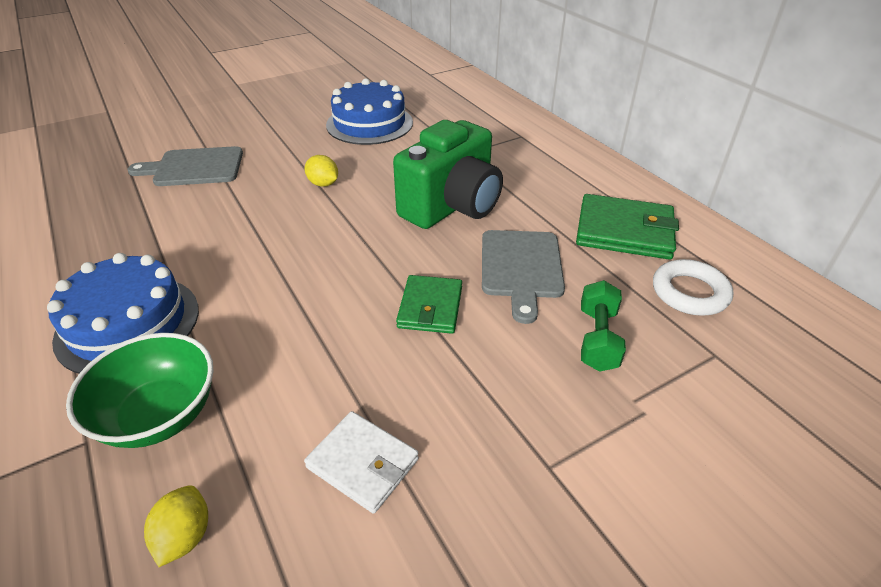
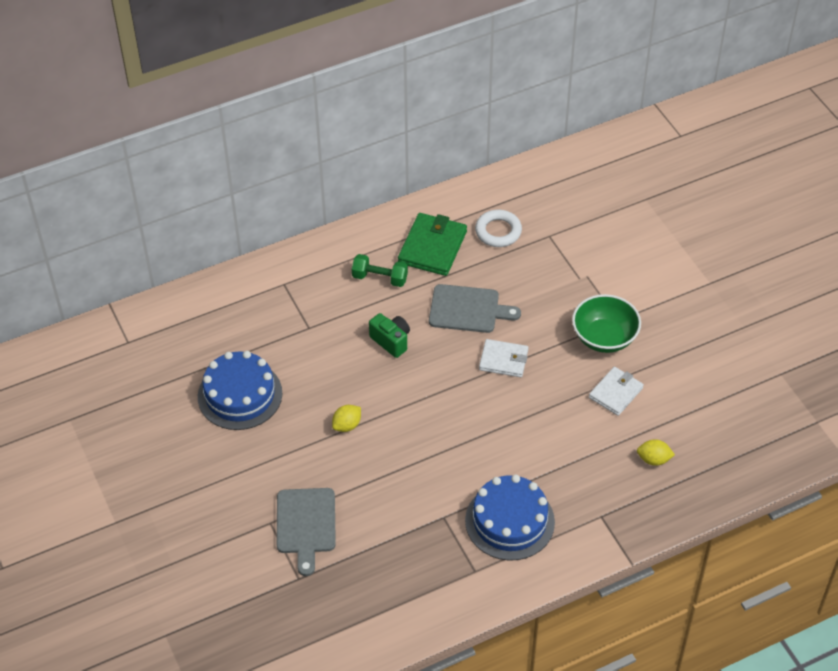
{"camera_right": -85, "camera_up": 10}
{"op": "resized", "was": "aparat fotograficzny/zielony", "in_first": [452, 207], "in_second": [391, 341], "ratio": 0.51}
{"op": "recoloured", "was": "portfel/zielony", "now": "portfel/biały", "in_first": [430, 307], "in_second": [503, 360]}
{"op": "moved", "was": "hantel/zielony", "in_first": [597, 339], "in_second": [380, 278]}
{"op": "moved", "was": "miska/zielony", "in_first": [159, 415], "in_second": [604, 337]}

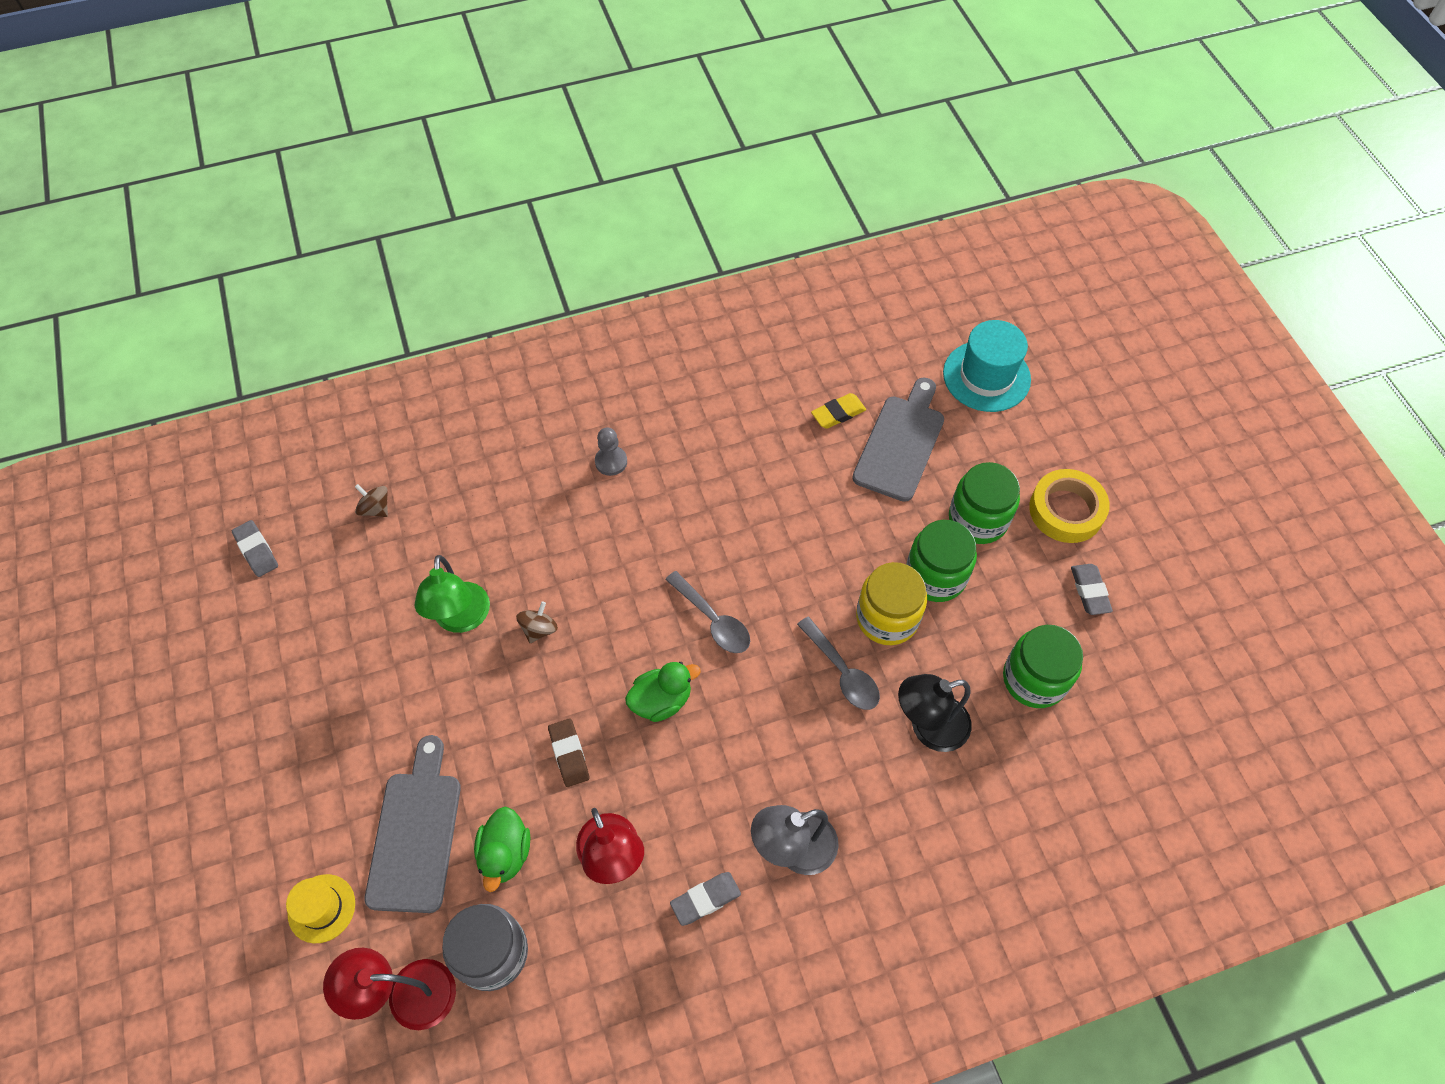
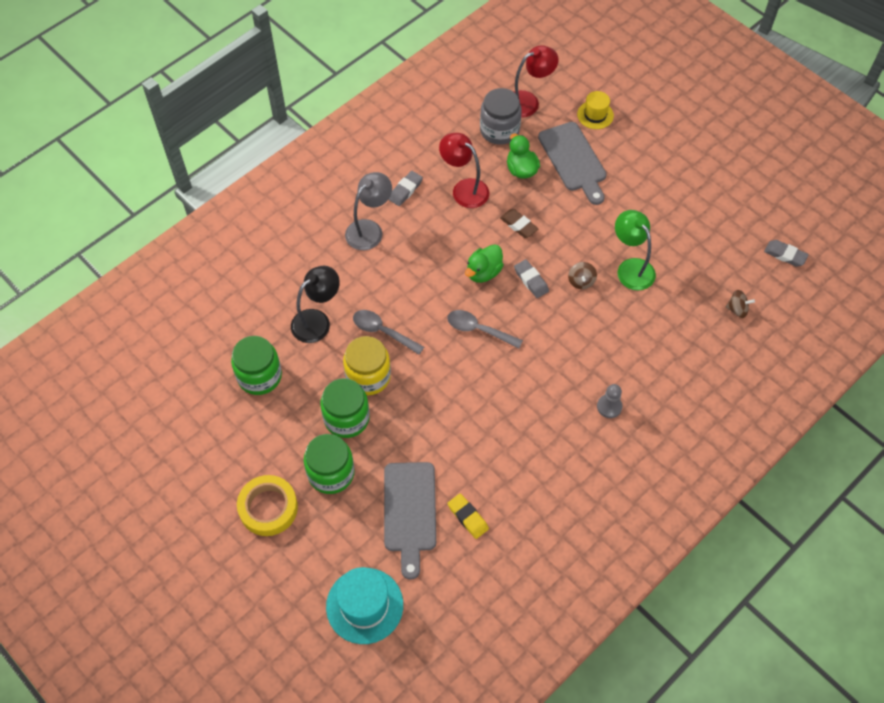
{"camera_right": 155, "camera_up": 0}
{"op": "turned", "was": "gumka do mazania/żółty", "in_first": [838, 413], "in_second": [468, 517], "clockwise": -75}
{"op": "moved", "was": "gumka do mazania/szary", "in_first": [1089, 591], "in_second": [531, 280]}

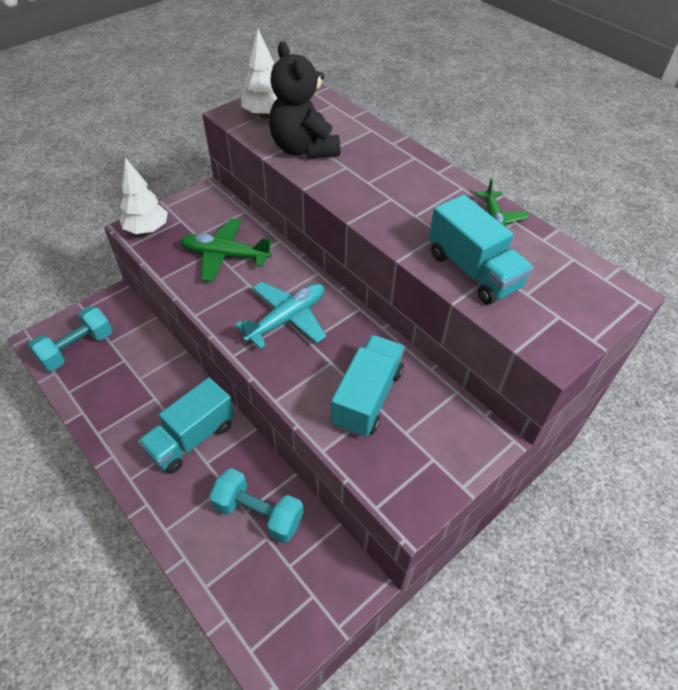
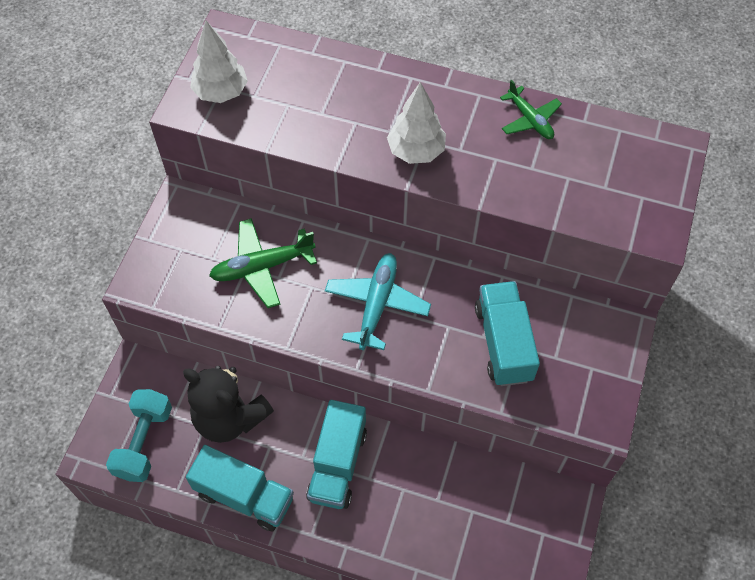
{"camera_right": -30, "camera_up": 10}
{"op": "moved", "was": "miś/czarny", "in_first": [304, 149], "in_second": [230, 417]}
{"op": "moved", "was": "drzewko/biały", "in_first": [147, 230], "in_second": [416, 151]}
{"op": "moved", "was": "ciężarówka/turkusowy", "in_first": [473, 270], "in_second": [244, 496]}
{"op": "removed", "was": "hantel/turkusowy", "in_first": [258, 513]}

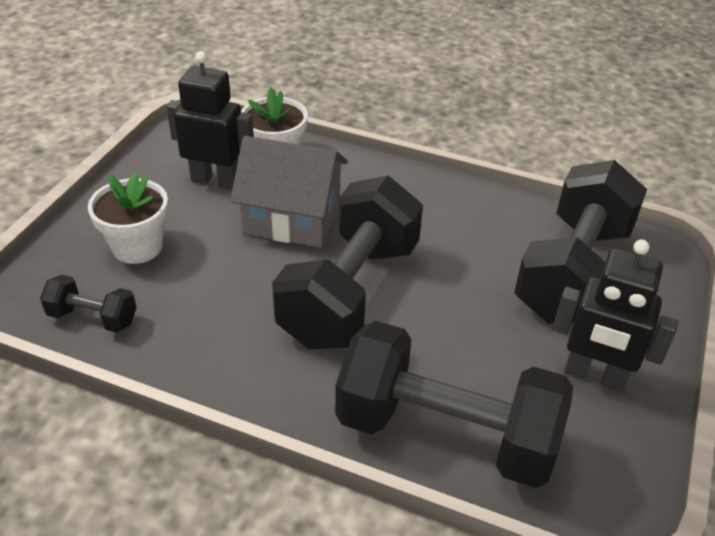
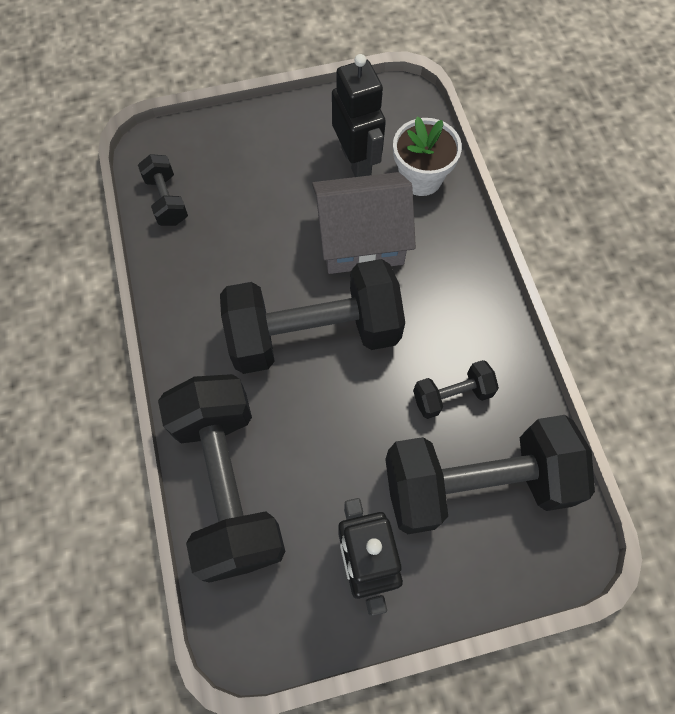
{"camera_right": 55, "camera_up": 25}
{"op": "turned", "was": "domek/szary", "in_first": [292, 217], "in_second": [361, 240], "clockwise": -75}
{"op": "removed", "was": "doniczka/biały", "in_first": [137, 247]}
{"op": "added", "now": "hantel/czarny", "in_second": [452, 395]}

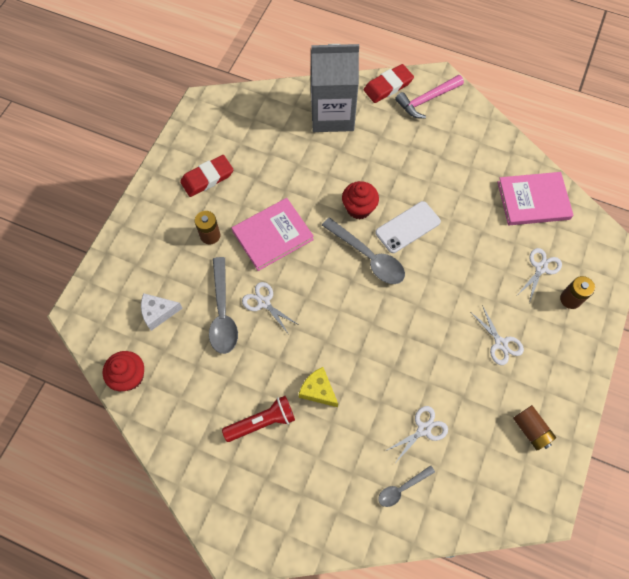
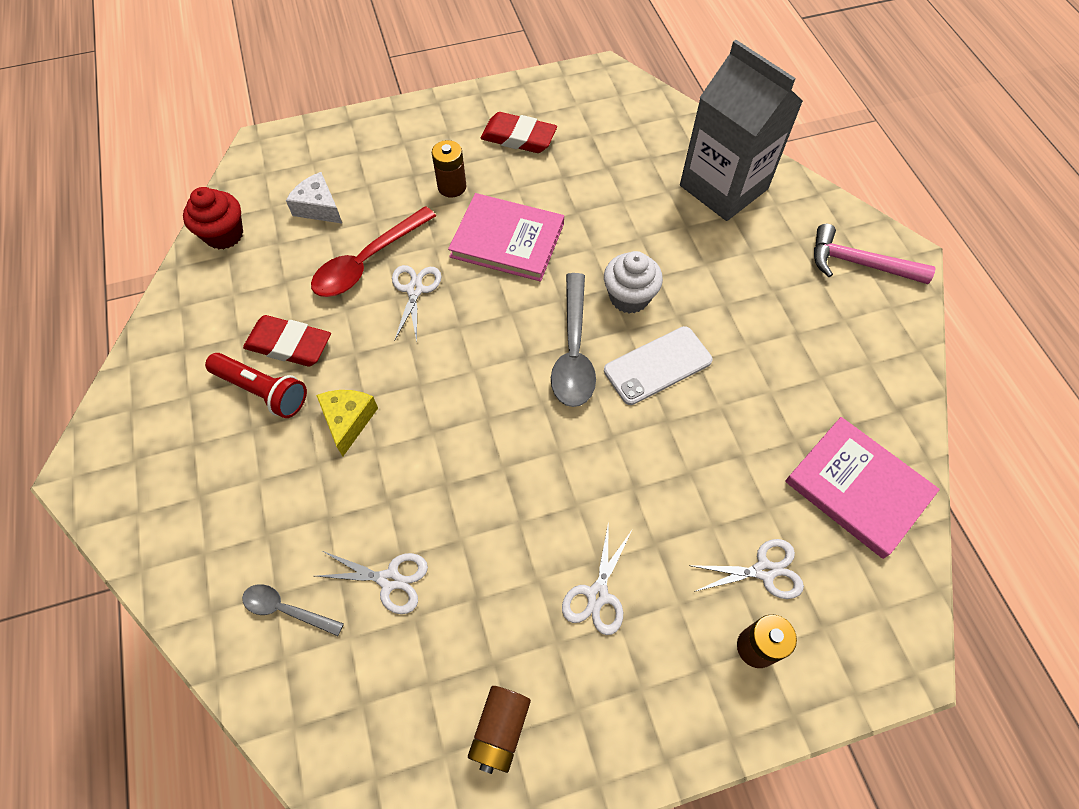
{"camera_right": 50, "camera_up": -5}
{"op": "moved", "was": "gumka do mazania/czerwony", "in_first": [388, 86], "in_second": [289, 344]}
{"op": "recoloured", "was": "muffinka/czerwony", "now": "muffinka/biały", "in_first": [359, 208], "in_second": [629, 297]}
{"op": "turned", "was": "telefon/biały", "in_first": [407, 227], "in_second": [657, 365], "clockwise": -45}
{"op": "recoloured", "was": "łyżka/szary", "now": "łyżka/czerwony", "in_first": [223, 313], "in_second": [367, 262]}

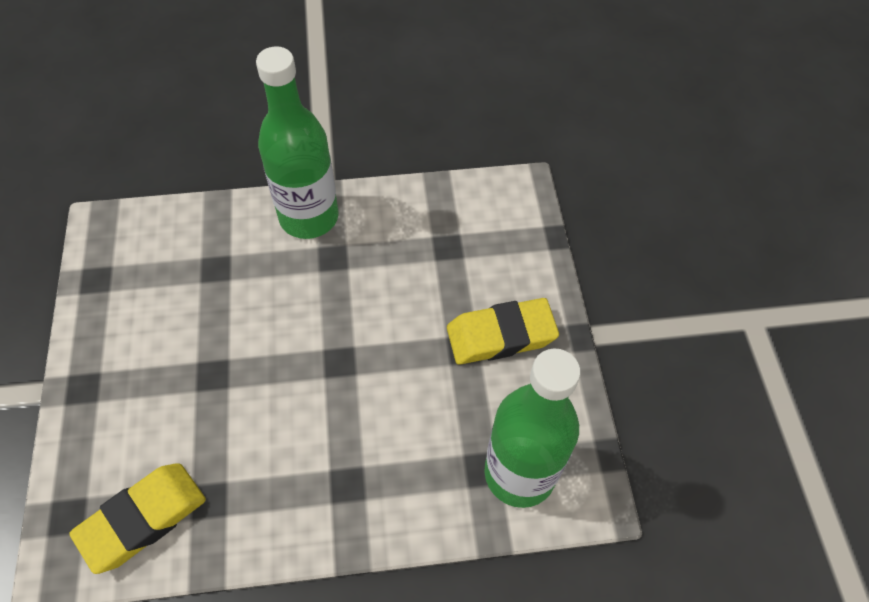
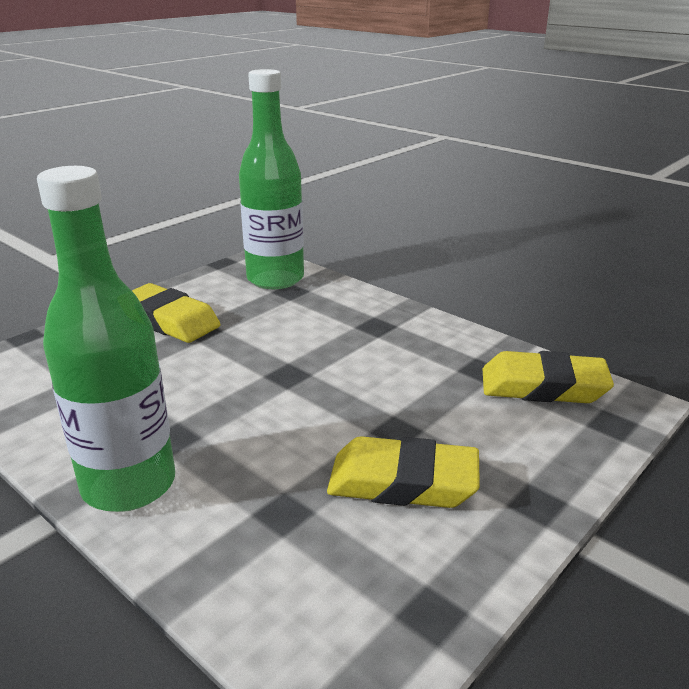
{"camera_right": -130, "camera_up": -30}
{"op": "added", "now": "gumka do mazania/żółty", "in_second": [403, 482]}

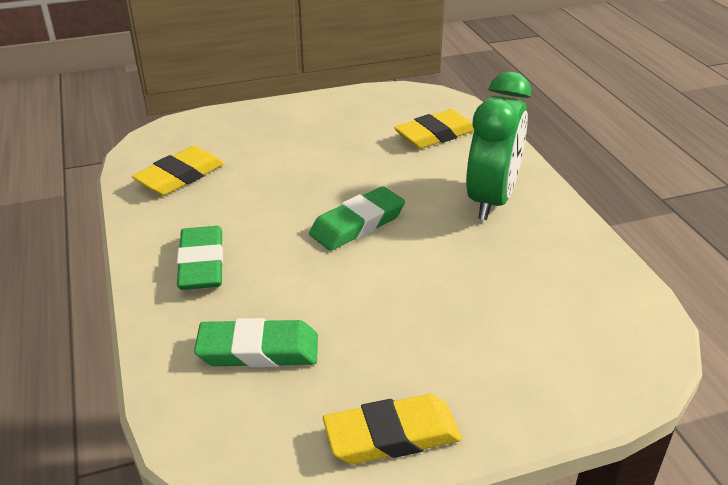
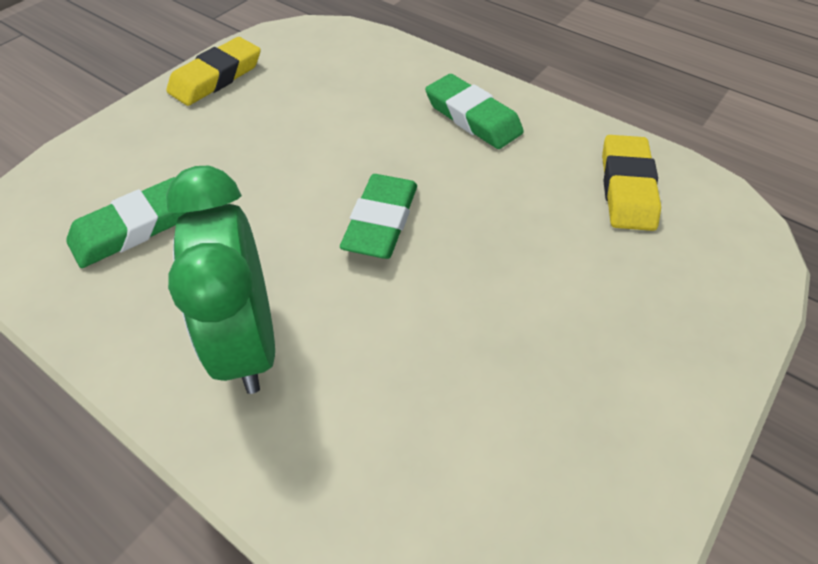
{"camera_right": 145, "camera_up": 15}
{"op": "removed", "was": "gumka do mazania/żółty", "in_first": [435, 135]}
{"op": "moved", "was": "gumka do mazania/zielony", "in_first": [258, 350], "in_second": [134, 228]}

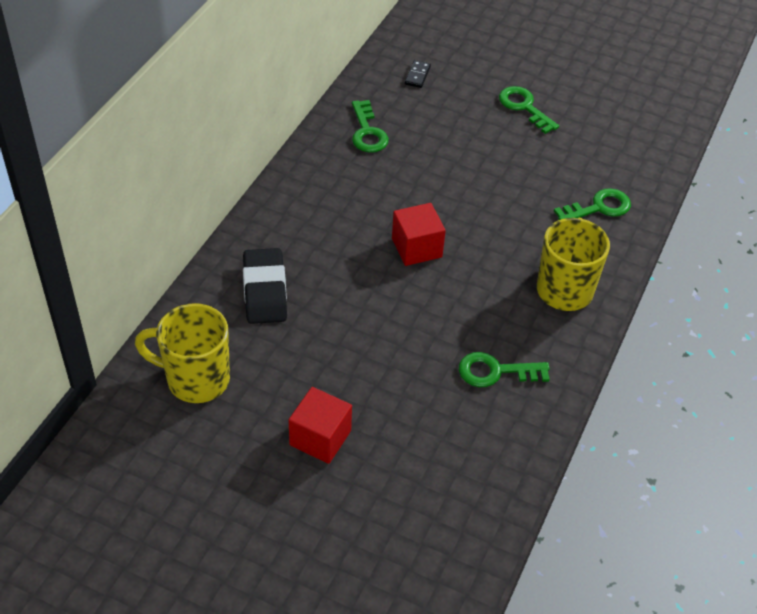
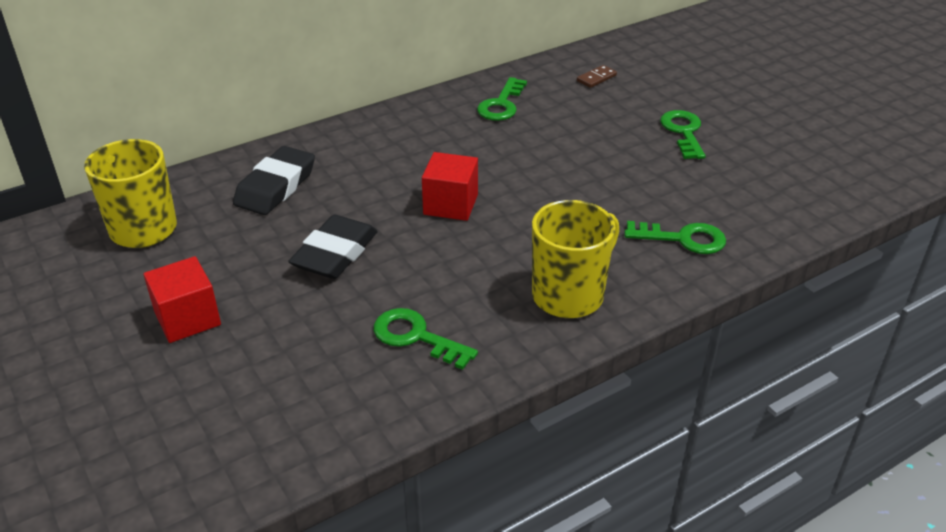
{"camera_right": 35, "camera_up": -10}
{"op": "recoloured", "was": "kostka domina/czarny", "now": "kostka domina/brązowy", "in_first": [417, 75], "in_second": [596, 78]}
{"op": "added", "now": "gumka do mazania/czarny", "in_second": [335, 253]}

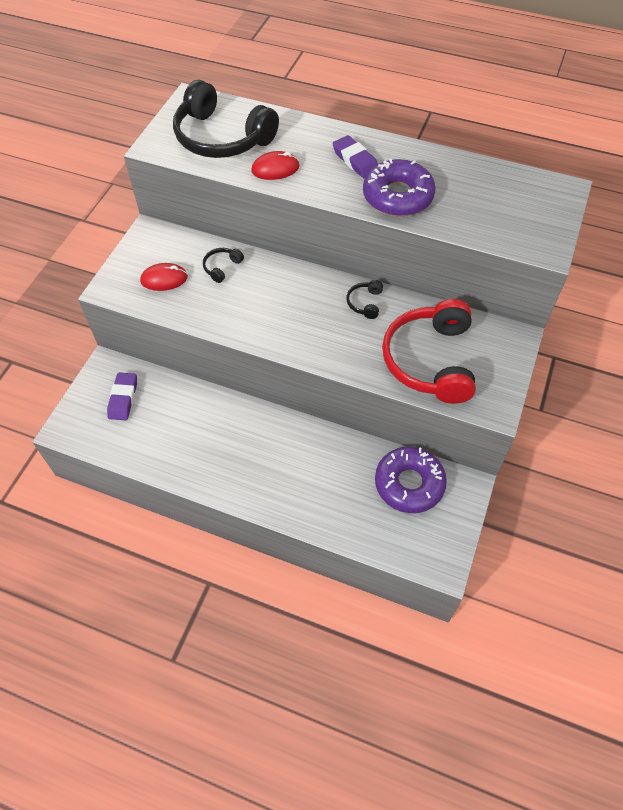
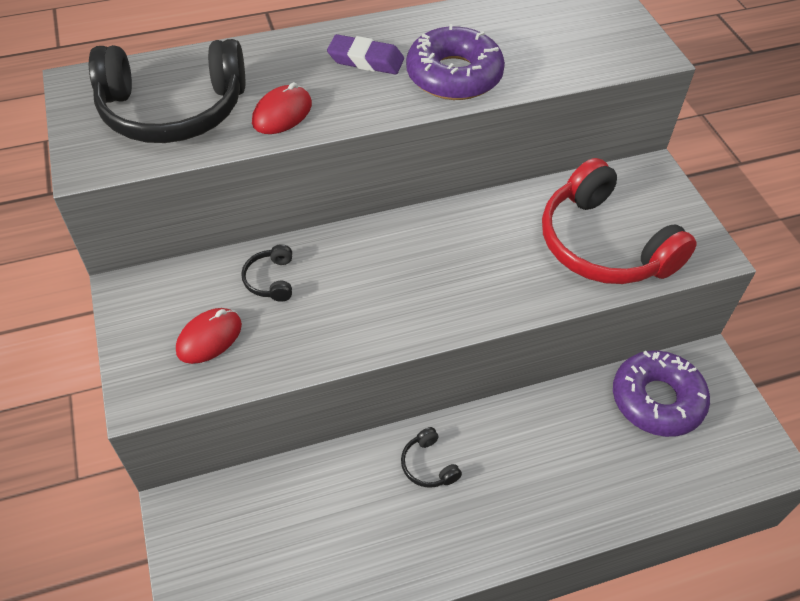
{"camera_right": -40, "camera_up": -5}
{"op": "moved", "was": "słuchawki/czarny", "in_first": [365, 303], "in_second": [428, 465]}
{"op": "removed", "was": "gumka do mazania/fioletowy", "in_first": [123, 398]}

